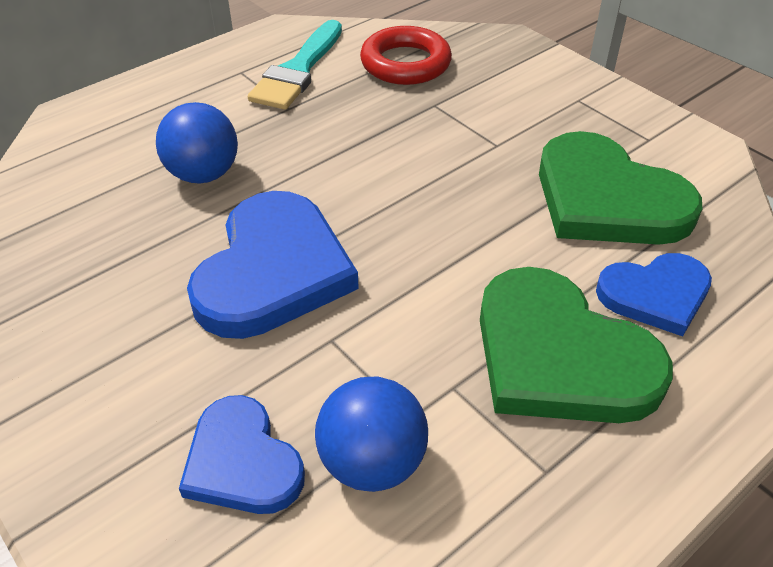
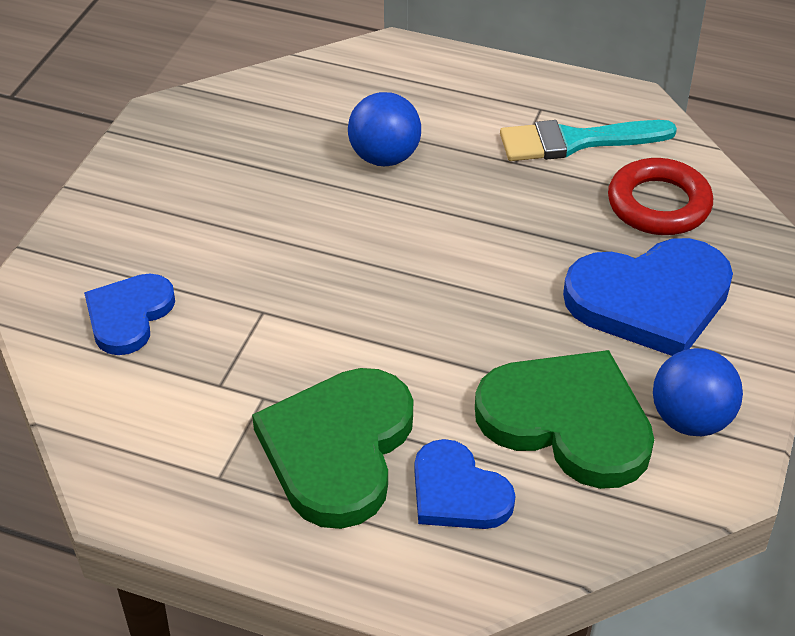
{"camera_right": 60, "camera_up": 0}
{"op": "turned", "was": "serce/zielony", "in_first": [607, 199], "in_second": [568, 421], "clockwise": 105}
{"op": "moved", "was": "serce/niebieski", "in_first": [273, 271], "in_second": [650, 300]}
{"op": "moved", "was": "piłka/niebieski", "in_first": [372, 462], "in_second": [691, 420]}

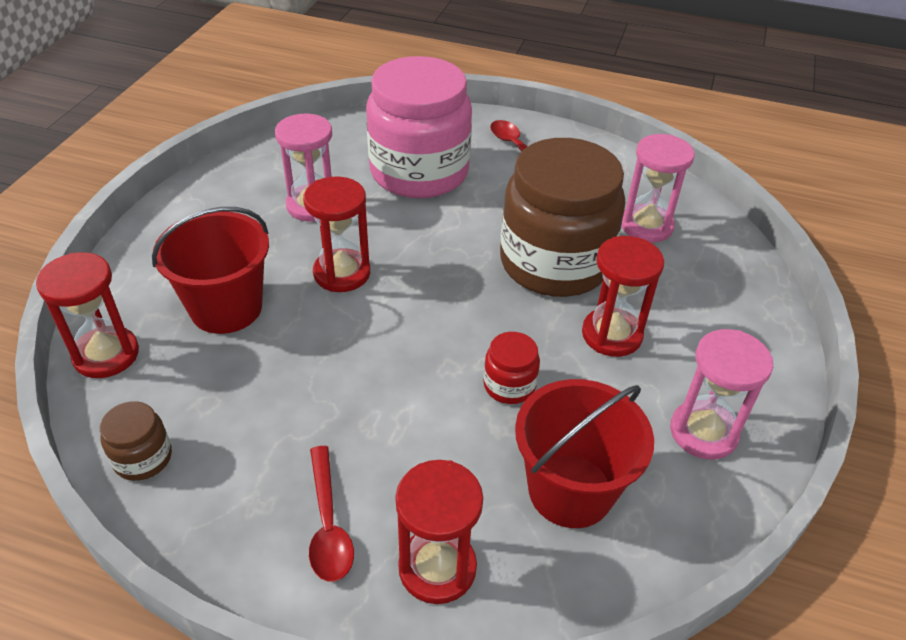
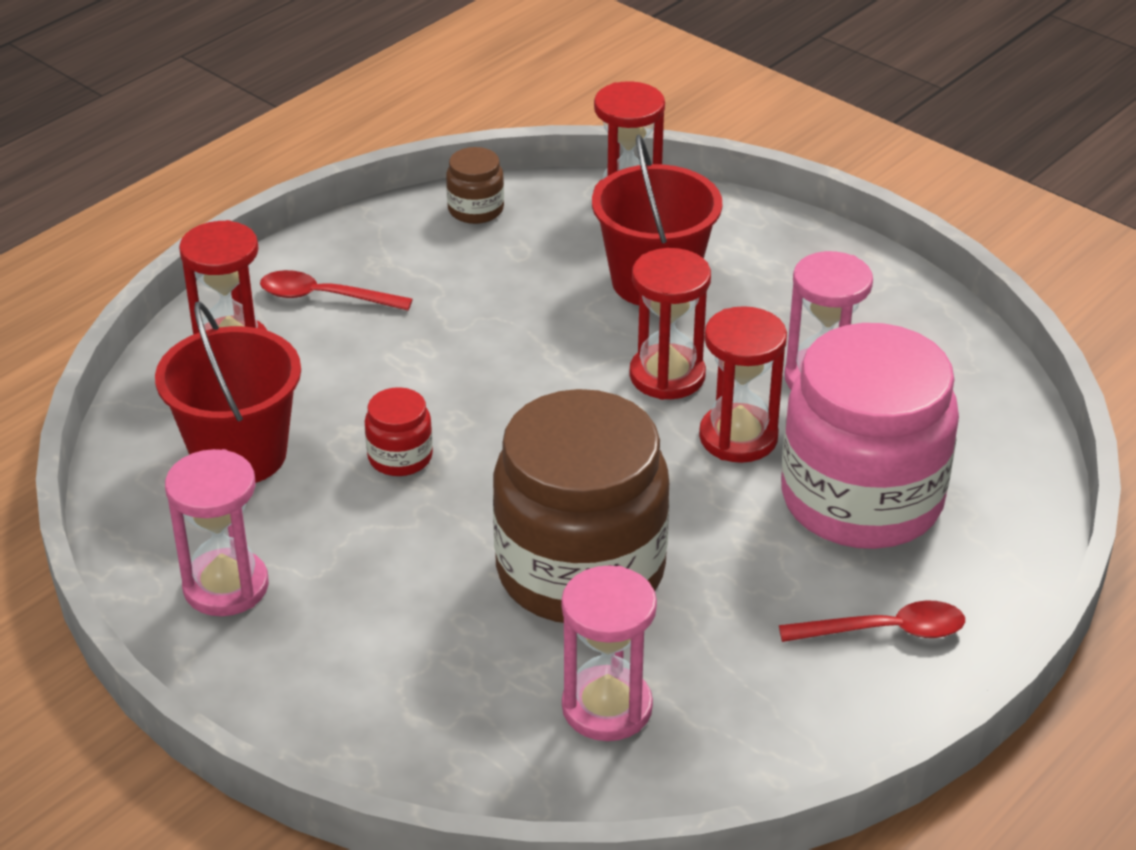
{"camera_right": 115, "camera_up": -5}
{"op": "moved", "was": "klepsydra/czerwony", "in_first": [611, 335], "in_second": [738, 437]}

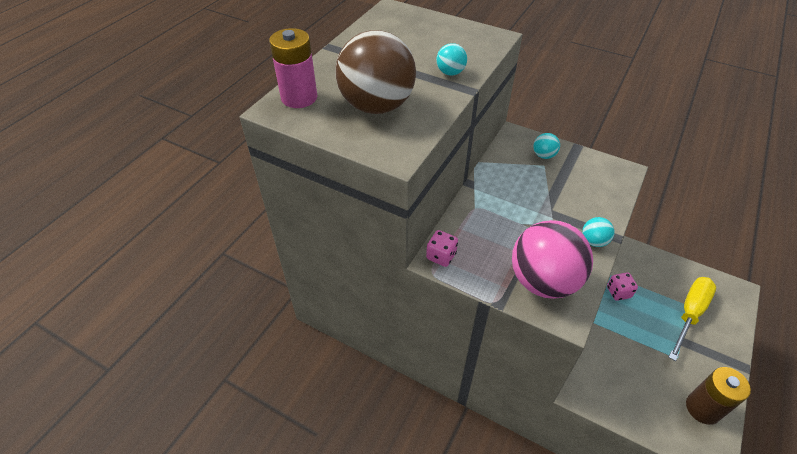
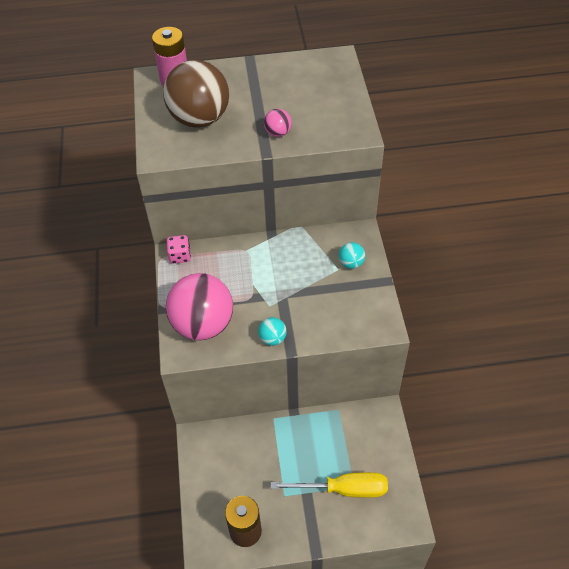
{"camera_right": 55, "camera_up": 5}
{"op": "recoloured", "was": "piłka/turkusowy", "now": "piłka/różowy", "in_first": [450, 73], "in_second": [278, 133]}
{"op": "removed", "was": "kostka do gry/różowy", "in_first": [618, 292]}

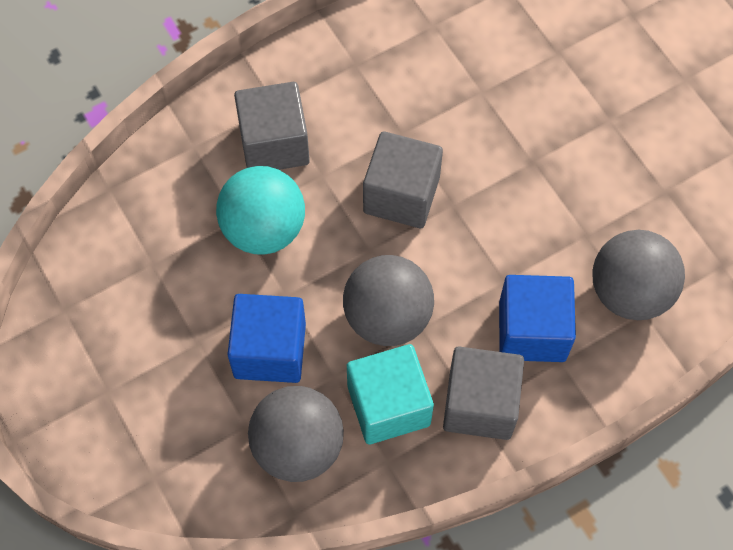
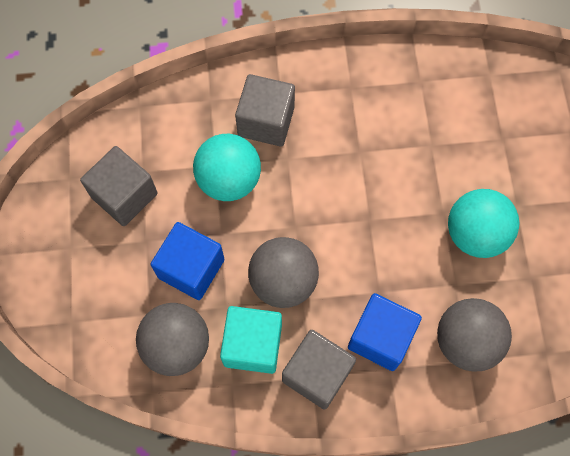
{"camera_right": 25, "camera_up": 5}
{"op": "moved", "was": "sześcian/szary", "in_first": [401, 195], "in_second": [124, 195]}
{"op": "added", "now": "piłka/turkusowy", "in_second": [475, 234]}

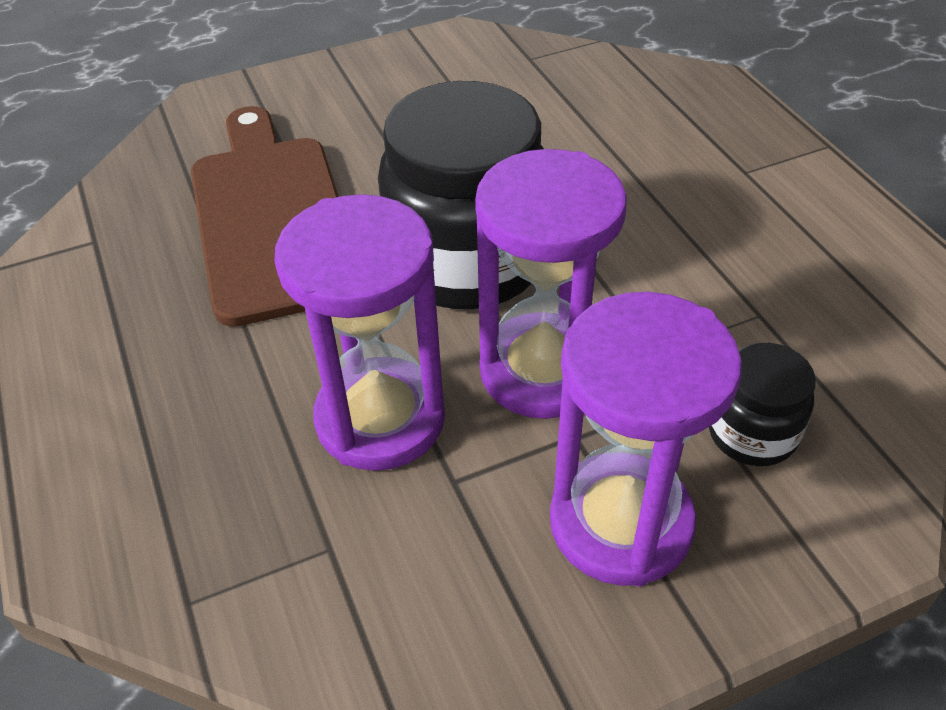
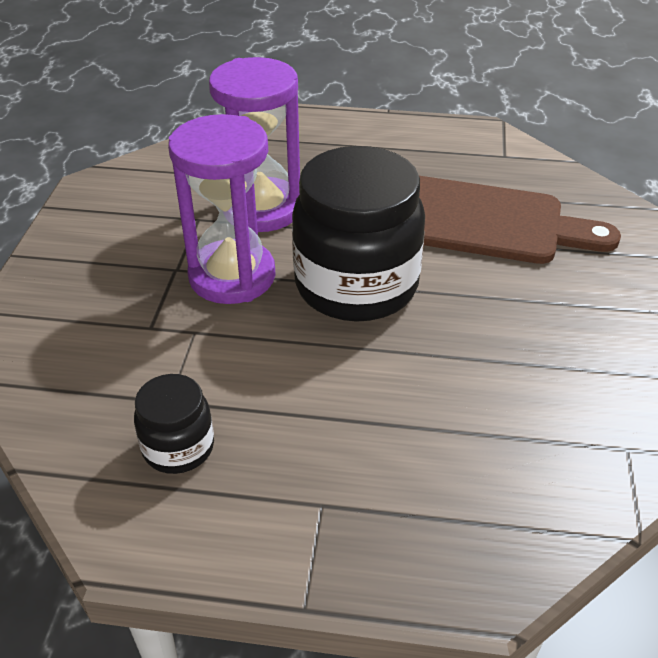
{"camera_right": 120, "camera_up": -5}
{"op": "removed", "was": "klepsydra/fioletowy", "in_first": [620, 523]}
{"op": "moved", "was": "słoik/czarny", "in_first": [752, 433], "in_second": [178, 447]}

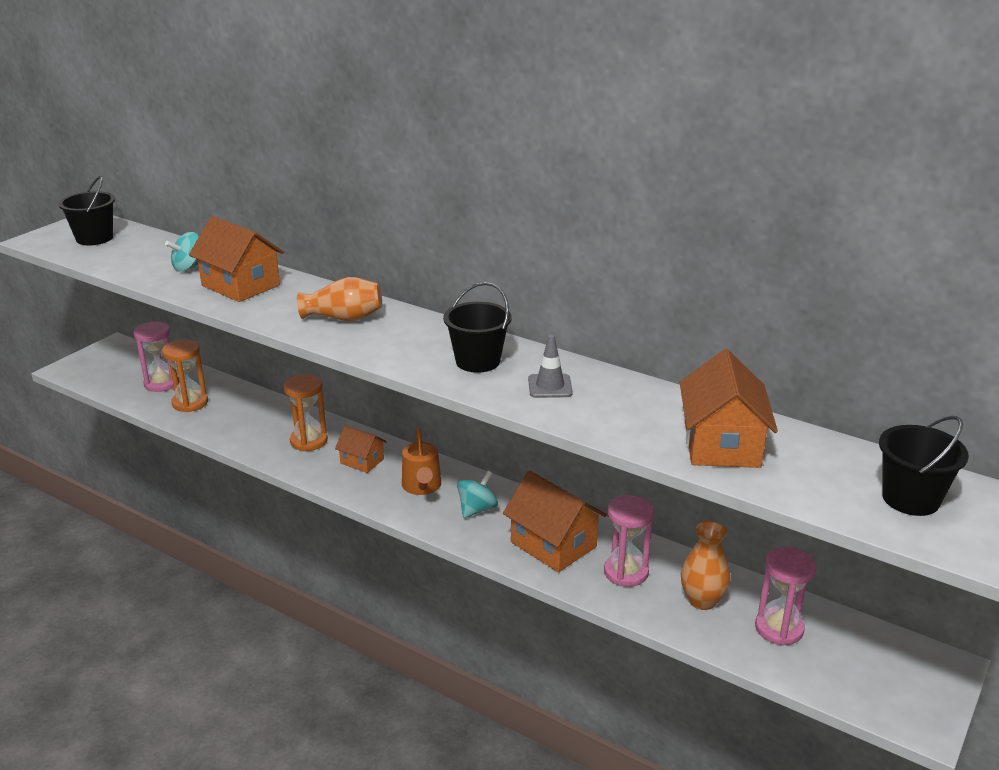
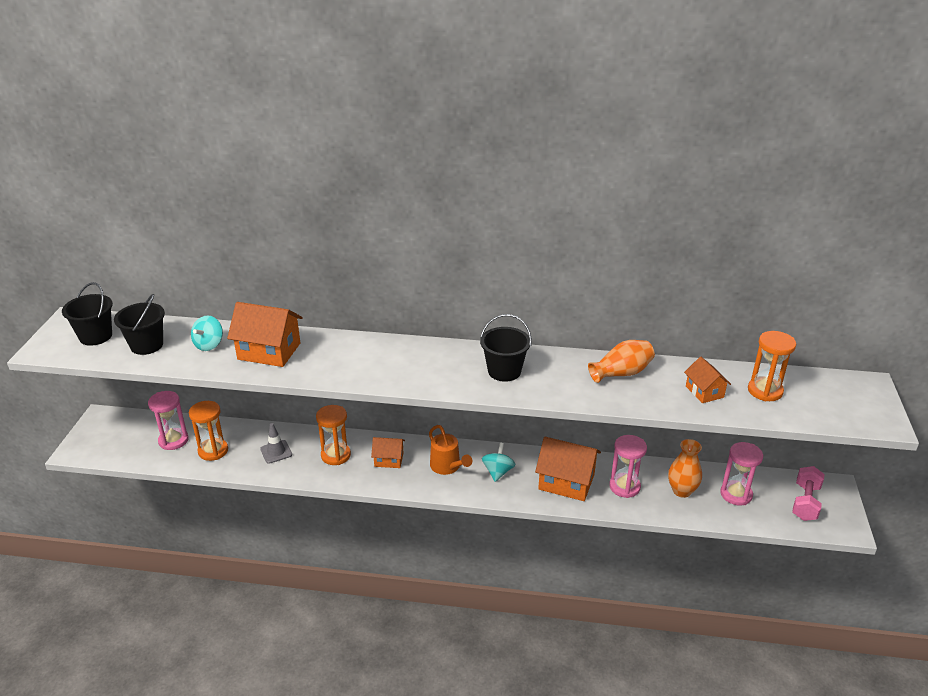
{"camera_right": -25, "camera_up": 5}
{"op": "moved", "was": "wazon/pomarańczowy", "in_first": [344, 318], "in_second": [621, 373]}
{"op": "moved", "was": "pachołek/szary", "in_first": [550, 386], "in_second": [276, 452]}
{"op": "resized", "was": "domek/pomarańczowy", "in_first": [721, 444], "in_second": [704, 392], "ratio": 0.57}
{"op": "moved", "was": "wiadro/czarny", "in_first": [910, 499], "in_second": [147, 345]}
{"op": "added", "now": "klepsydra/pomarańczowy", "in_second": [765, 391]}
{"op": "added", "now": "hantel/różowy", "in_second": [805, 502]}

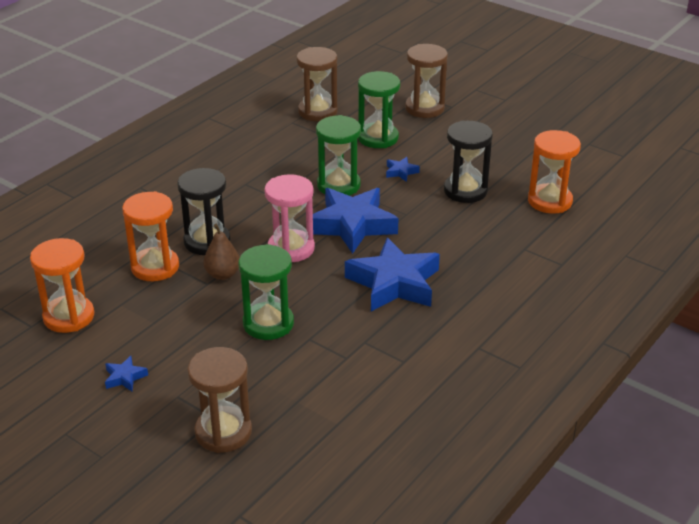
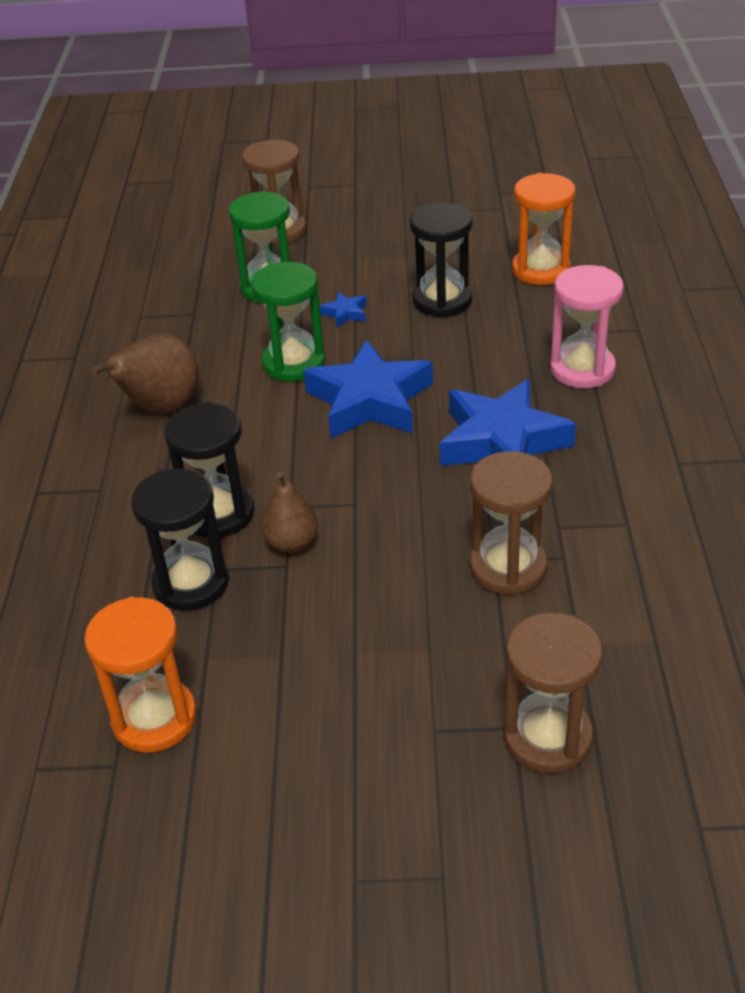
{"camera_right": -35, "camera_up": 5}
{"op": "moved", "was": "klepsydra/brązowy", "in_first": [317, 111], "in_second": [508, 567]}
{"op": "moved", "was": "klepsydra/różowy", "in_first": [291, 248], "in_second": [582, 369]}
{"op": "recoloured", "was": "klepsydra/pomarańczowy", "now": "klepsydra/czarny", "in_first": [155, 267], "in_second": [191, 583]}
{"op": "removed", "was": "klepsydra/zielony", "in_first": [268, 323]}
{"op": "removed", "was": "gwiazda/niebieski", "in_first": [125, 377]}
{"op": "added", "now": "gruszka/brązowy", "in_second": [161, 408]}

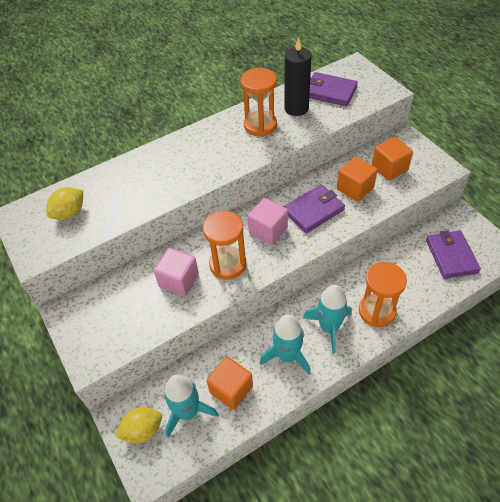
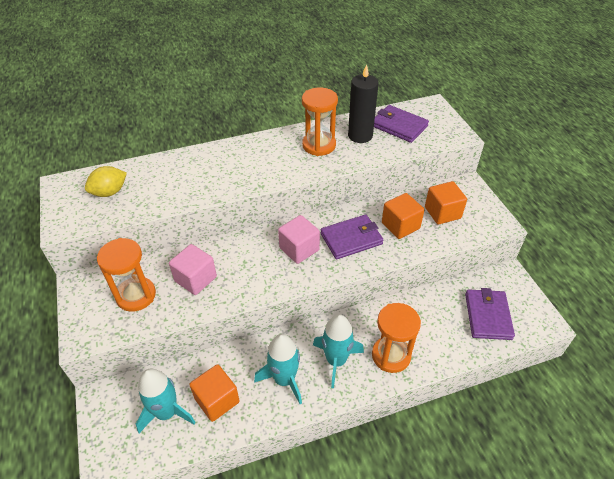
{"camera_right": 10, "camera_up": -5}
{"op": "moved", "was": "klepsydra/pomarańczowy", "in_first": [228, 264], "in_second": [136, 295]}
{"op": "removed", "was": "cytryna/żółty", "in_first": [143, 430]}

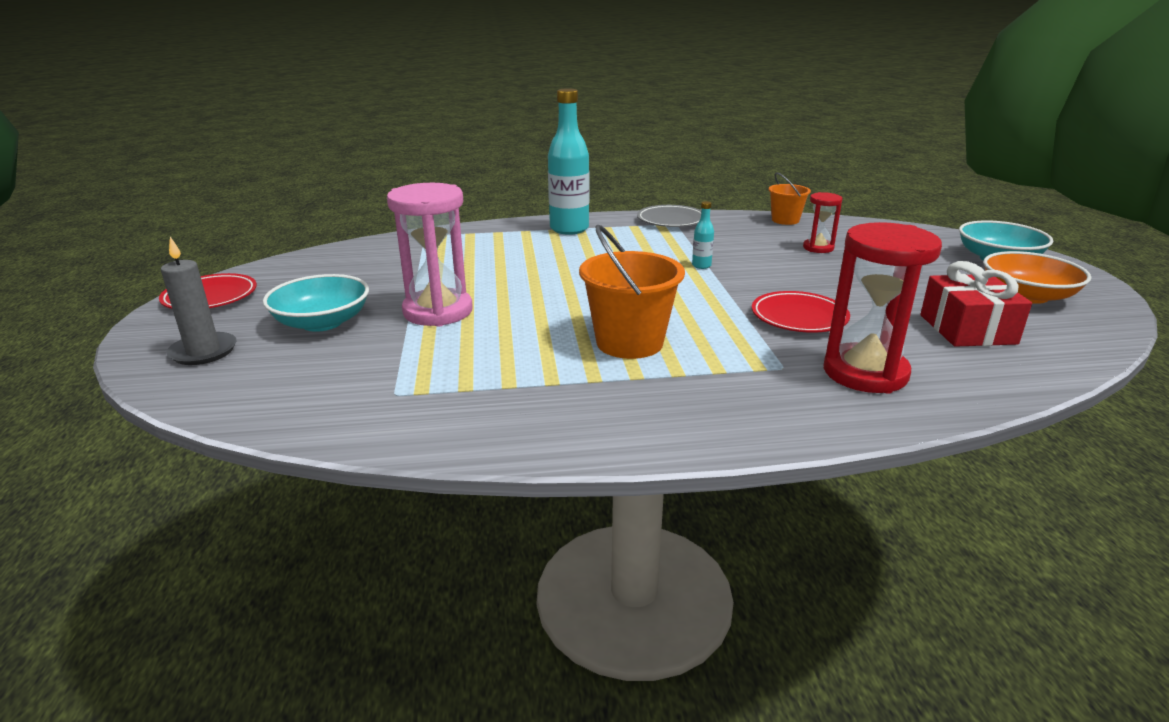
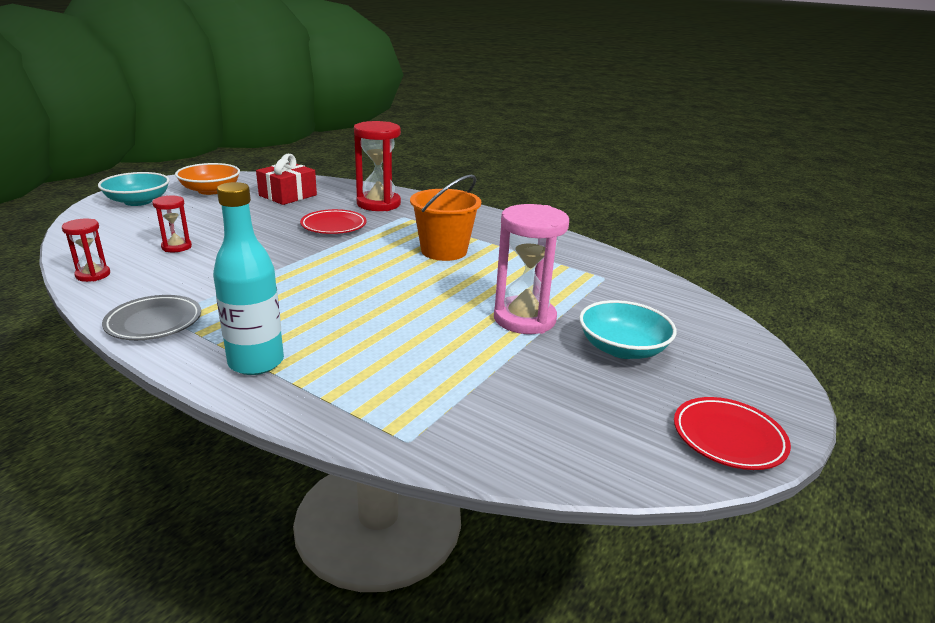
{"camera_right": -140, "camera_up": 0}
{"op": "replaced", "was": "wiadro/pomarańczowy", "now": "klepsydra/czerwony", "in_first": [785, 220], "in_second": [93, 275]}
{"op": "removed", "was": "butelka/turkusowy", "in_first": [701, 266]}
{"op": "removed", "was": "świeca/szary", "in_first": [203, 351]}

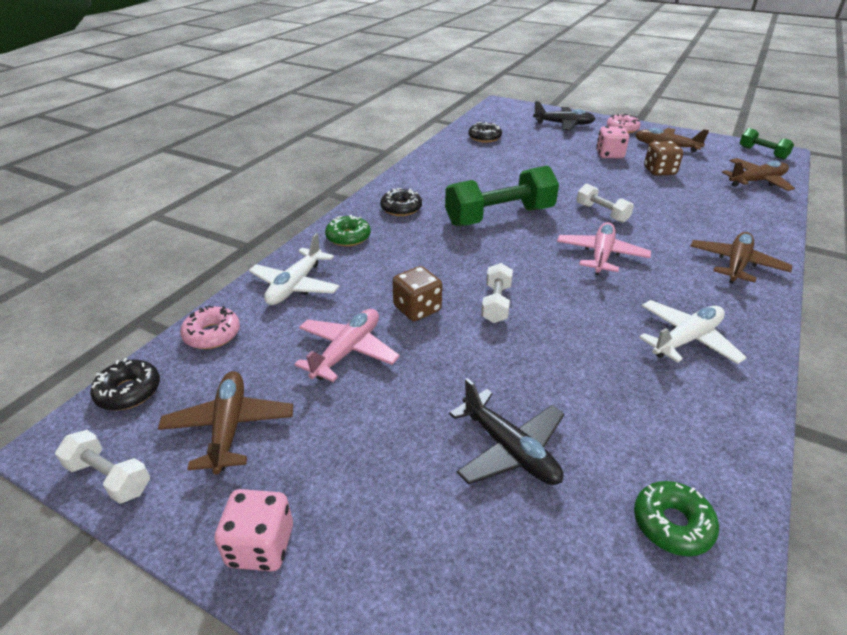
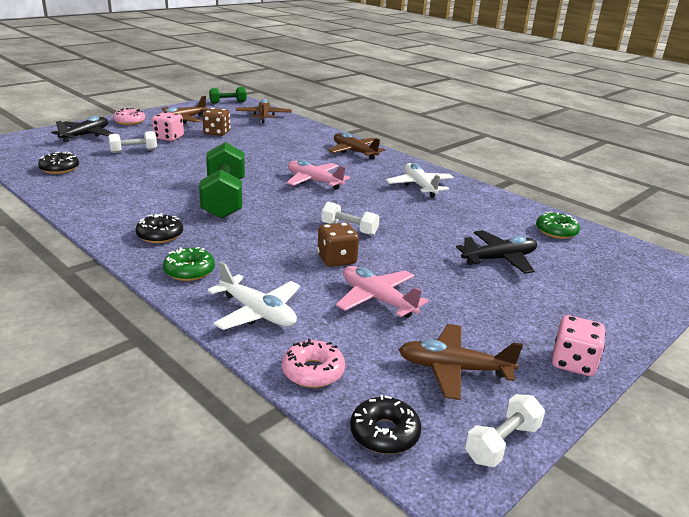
{"camera_right": -75, "camera_up": -10}
{"op": "moved", "was": "hantel/biały", "in_first": [602, 213], "in_second": [134, 151]}

